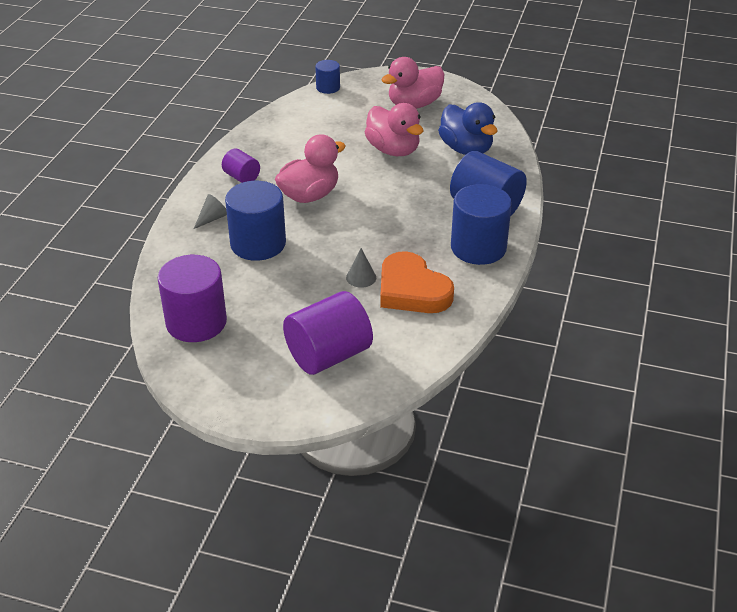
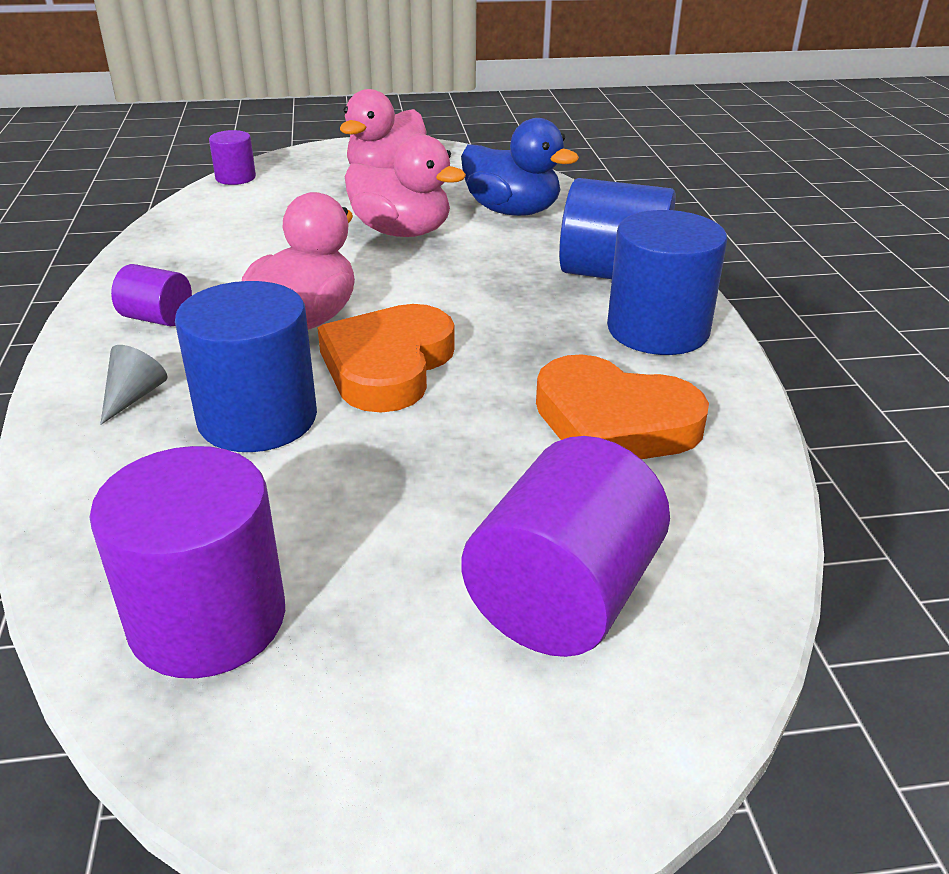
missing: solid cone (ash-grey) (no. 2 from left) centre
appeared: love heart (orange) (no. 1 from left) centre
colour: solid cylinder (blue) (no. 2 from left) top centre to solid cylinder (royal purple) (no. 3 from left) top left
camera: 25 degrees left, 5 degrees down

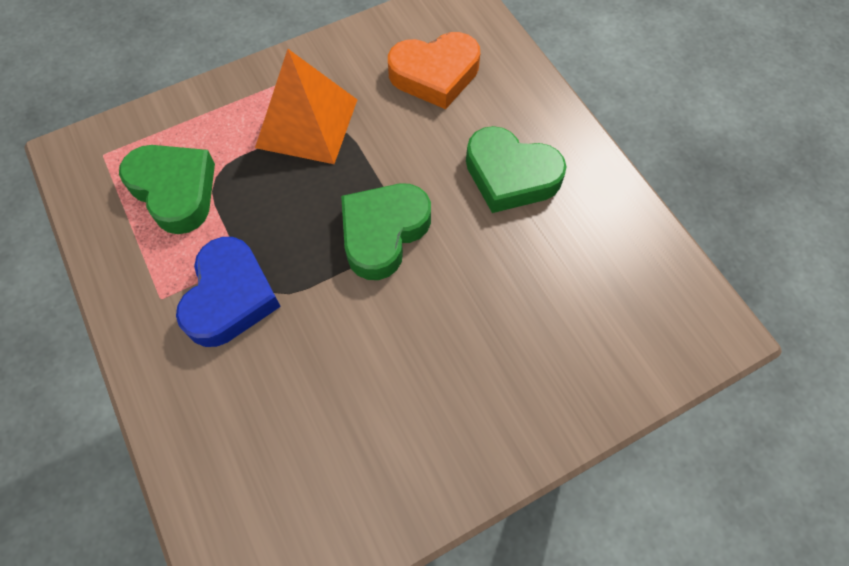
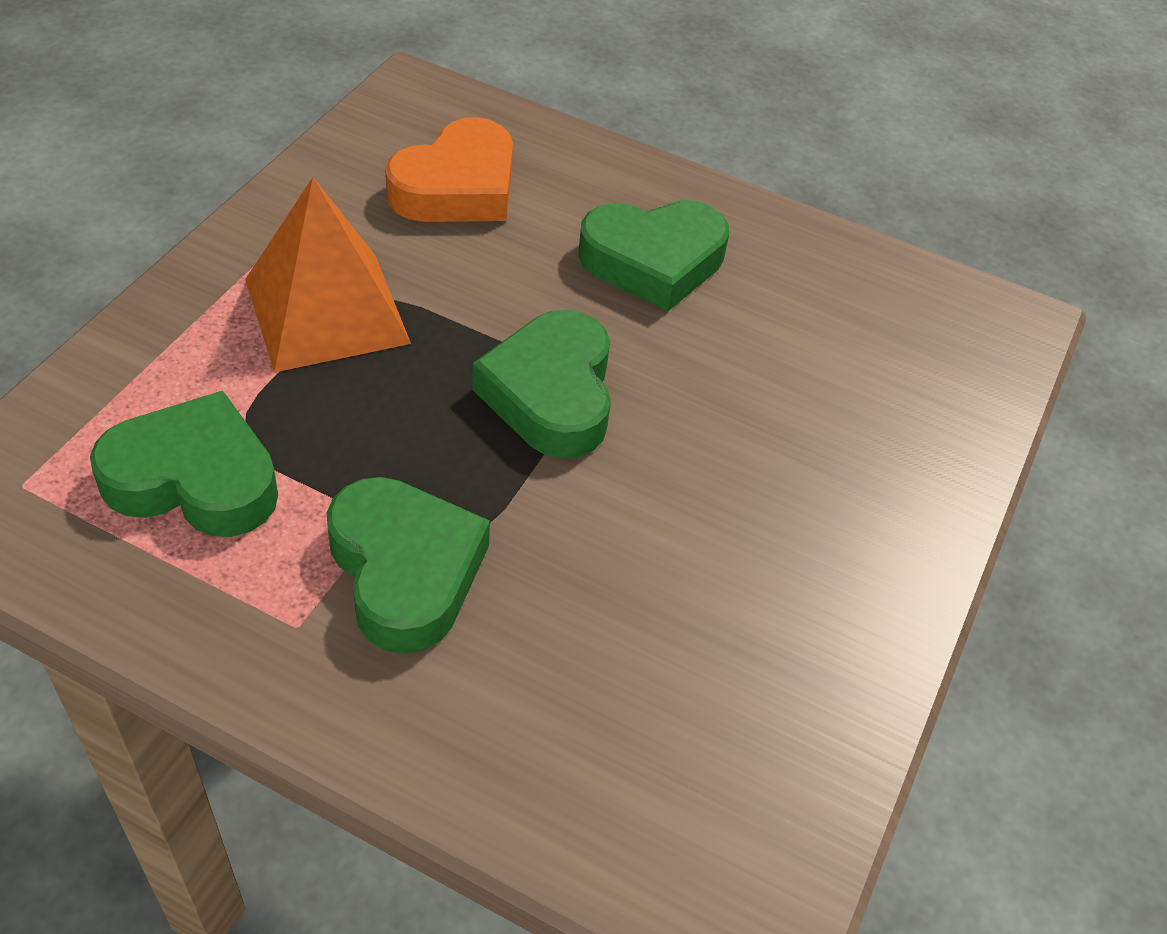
colour: love heart (blue) middle left to love heart (leaf-green) (no. 2 from left) centre
camera: 40 degrees left, 15 degrees down

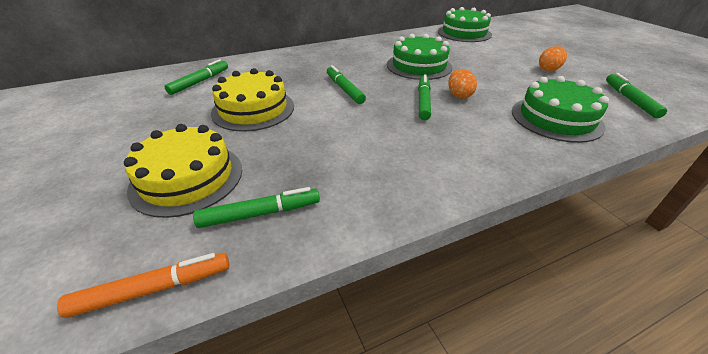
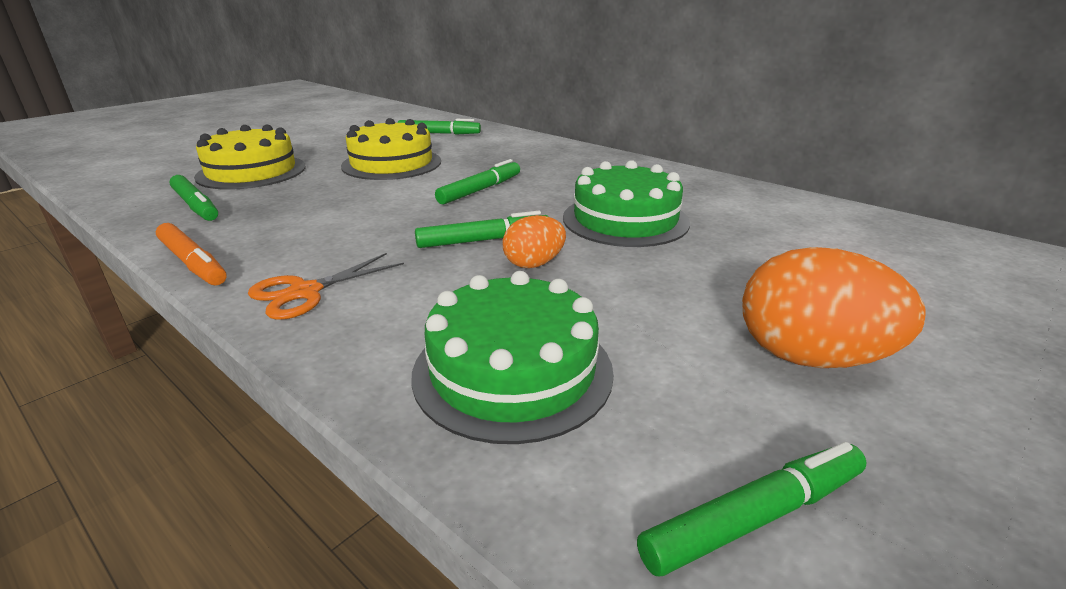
missing: gateau (leaf-green) (no. 2 from left) top centre
appeared: shears (orange) middle left
relocated: marker pen (orange) bottom left to middle left
size: toy egg (orange) (no. 2 from left) top right = middle right x1.75
camera: 65 degrees right, 10 degrees down

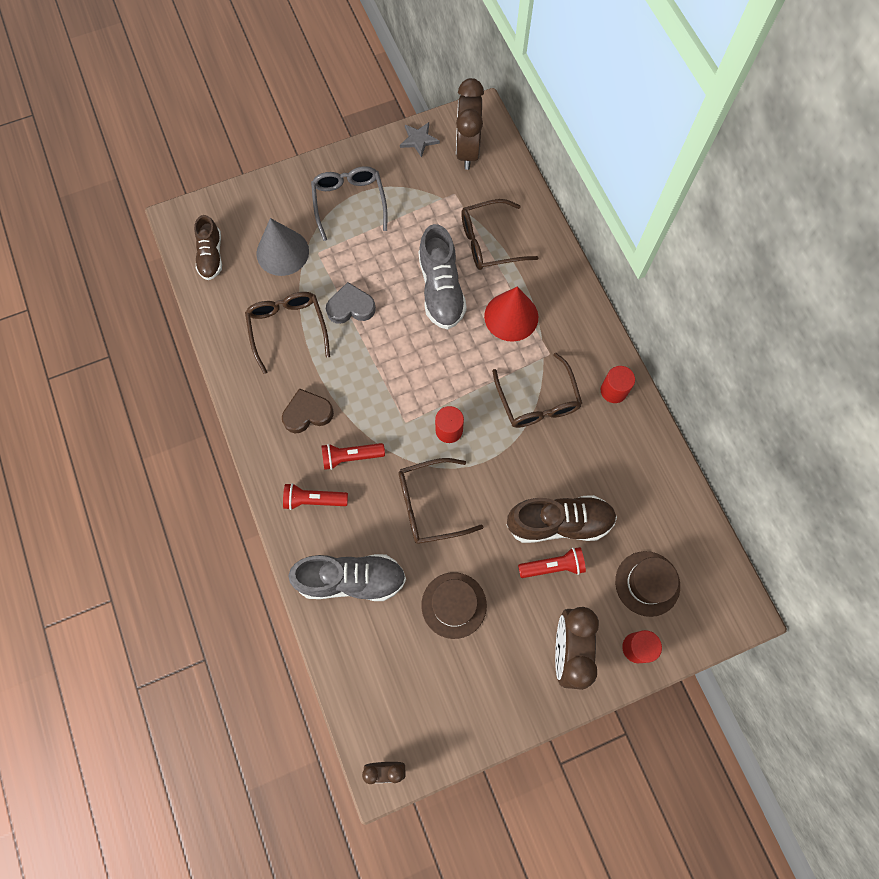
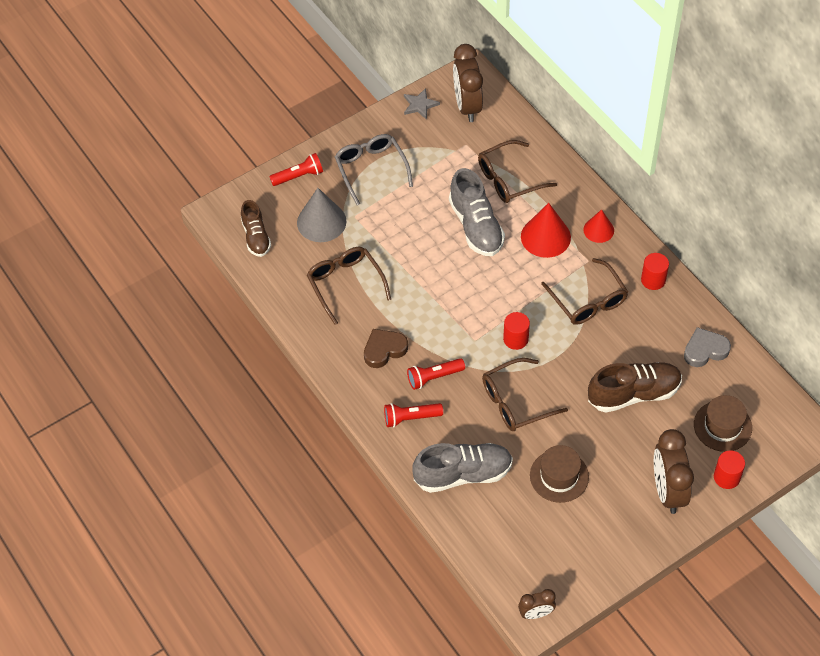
appeared: solid cone (crimson) (no. 2 from left) middle right
relocated: pocket torch (crimson) (no. 3 from left in the first image) centre to pocket torch (crimson) (no. 1 from left) top centre; love heart (ash-grey) centre to middle right
camera: 10 degrees left, 15 degrees down

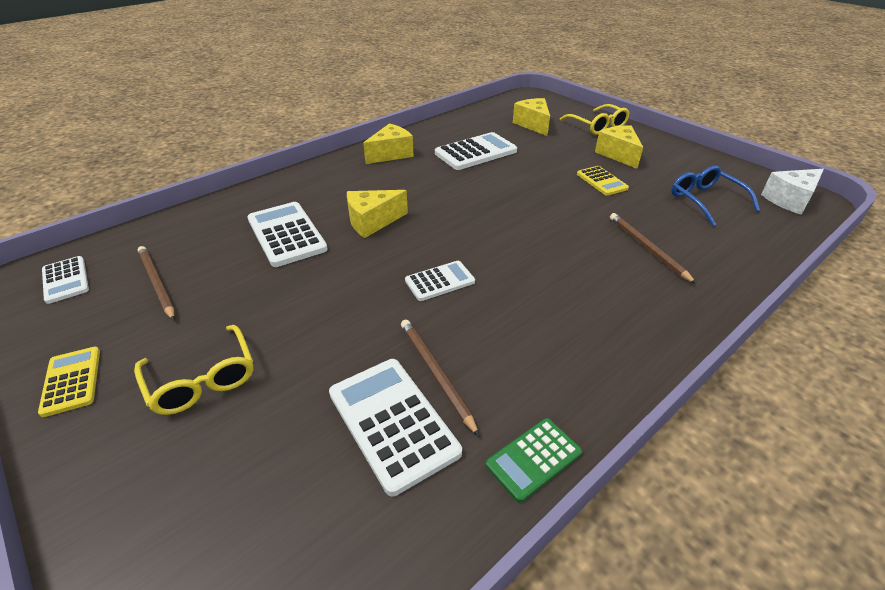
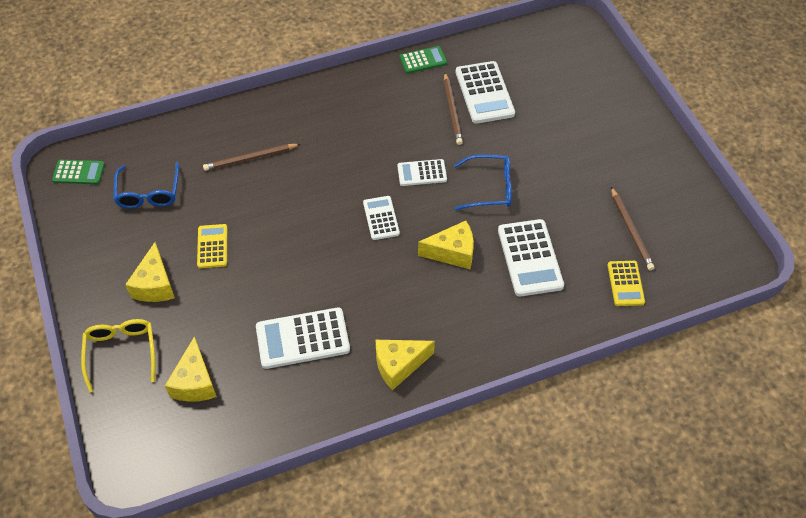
missing: eyeglasses (golden) (no. 1 from left) middle left
appeared: eyeglasses (blue) (no. 2 from left) centre
relocated: adding machine (pure white) (no. 1 from left in the first image) middle left to adding machine (pure white) (no. 2 from left) centre; adding machine (golden) (no. 1 from left in the first image) middle left to adding machine (golden) (no. 2 from left) middle right
exchanged: piece of cheese (pure white) top right to adding machine (leaf-green) (no. 1 from left) top left
spun: pencil (dark brown) (no. 3 from left in the first image) middle right = top left 75 degrees clockwise
camera: 160 degrees left, 15 degrees up

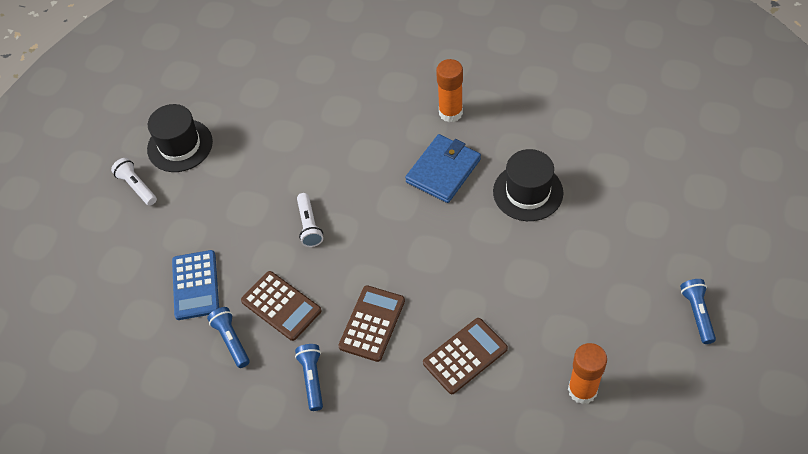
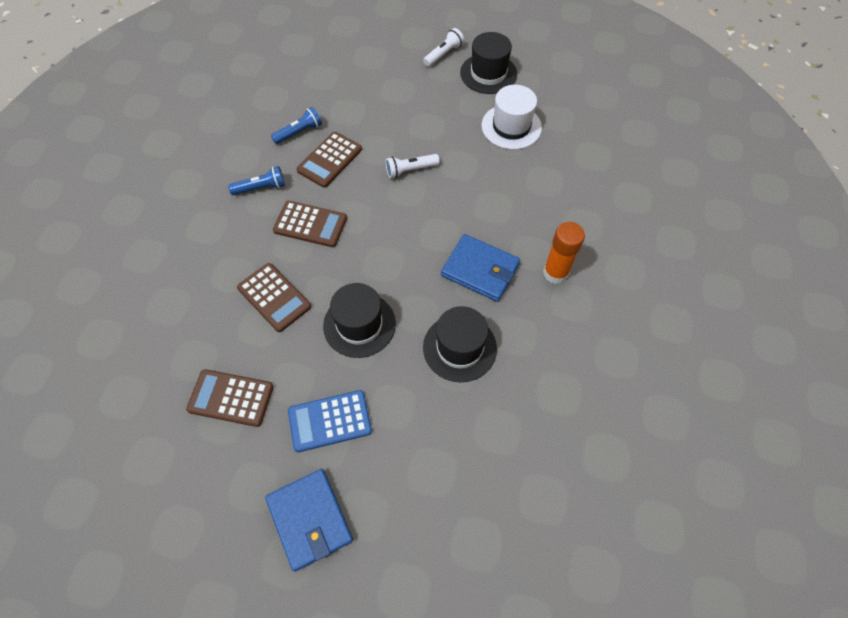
appeared: hat (black) (no. 1 from left) centre; hat (pure white) top centre
relocated: adding machine (blue) middle left to bottom centre
exchanged: glue stick (orange) (no. 2 from left) bottom right to adding machine (dark brown) (no. 1 from left) middle left; pocket torch (blue) (no. 3 from left) bottom right to card wallet (blue) (no. 1 from left) bottom centre
camera: 80 degrees right, 5 degrees up

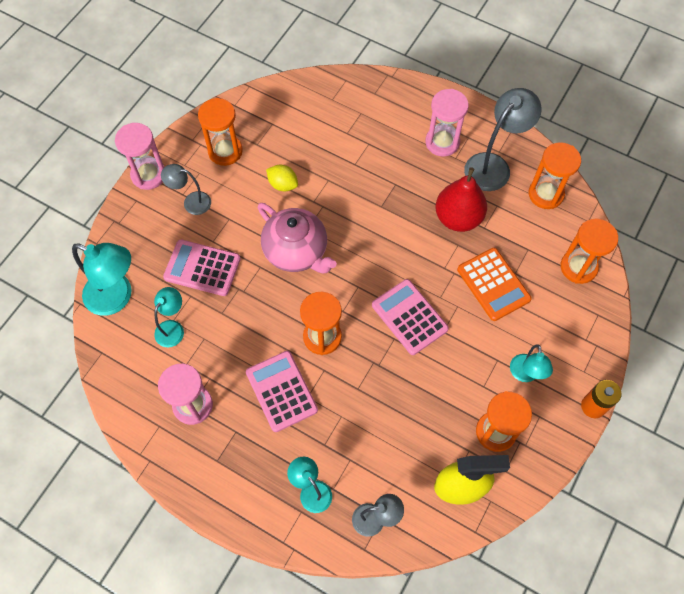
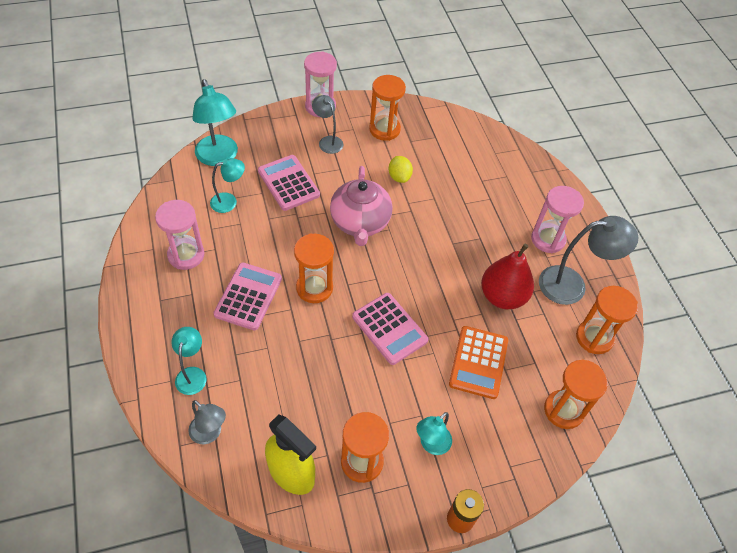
spun: adding machine (pink) (no. 3 from left) centre = centre 135 degrees clockwise
camera: 40 degrees right, 10 degrees down

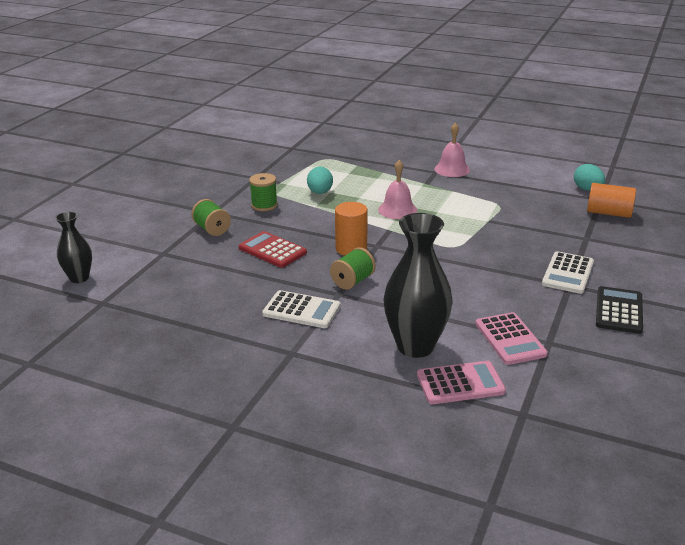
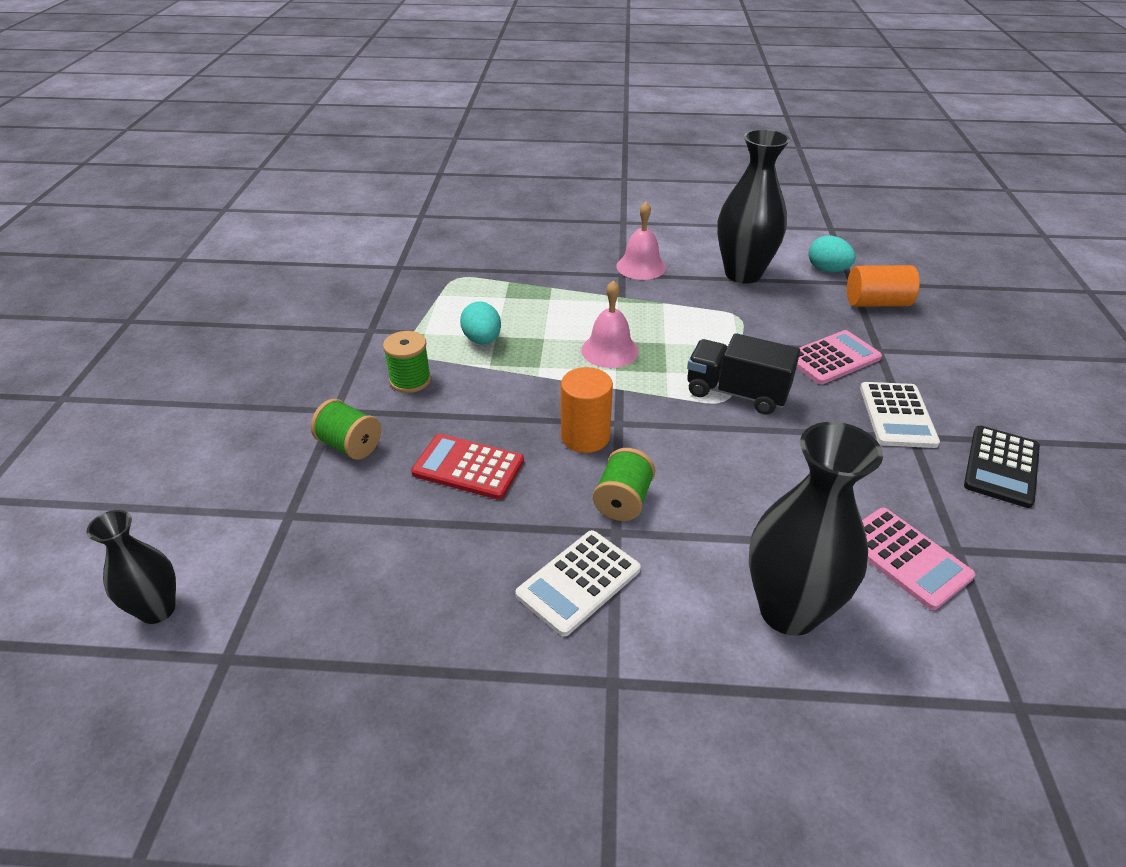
appeared: lorry (black) centre; flower vase (black) (no. 2 from left) top right
relocated: adding machine (pink) (no. 1 from left) bottom right to middle right
spun: adding machine (pure white) (no. 1 from left) centre = bottom centre 135 degrees clockwise; adding machine (black) middle right = middle right 150 degrees counterclockwise
camera: 20 degrees left, 10 degrees up

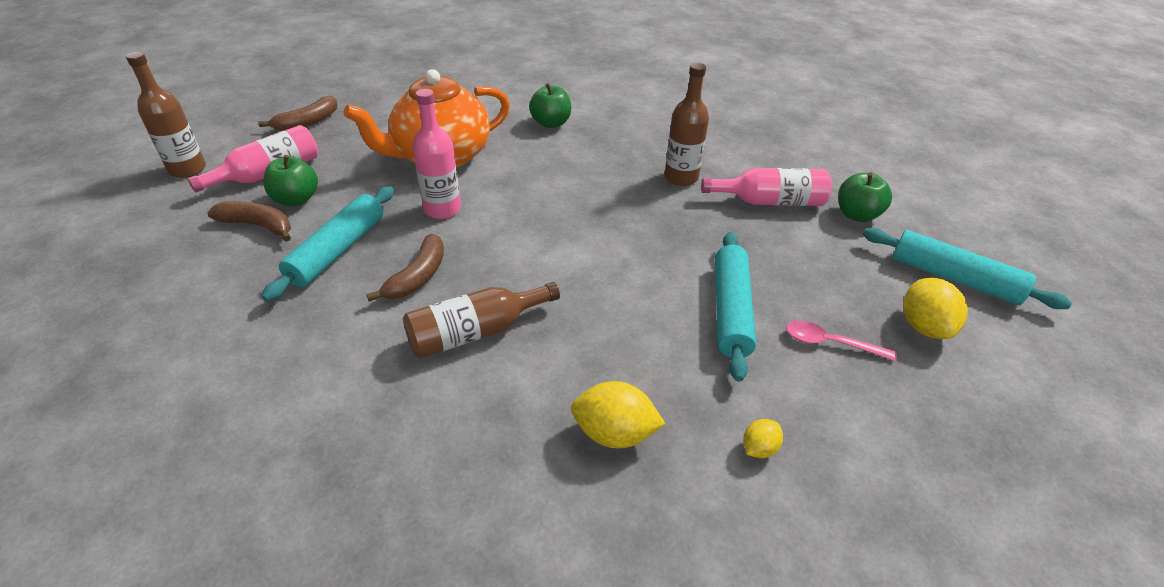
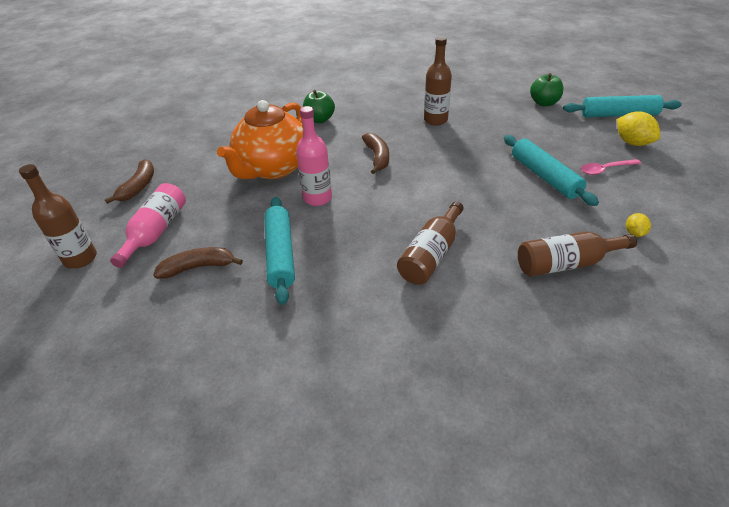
missing: toy apple (leaf-green) (no. 1 from left) top left; bottle (pink) (no. 3 from left) top centre
relocated: toy banana (dark brown) (no. 3 from left) centre to top centre
exchanged: citrus fruit (golden) (no. 1 from left) bottom centre to bottle (dark brown) (no. 4 from left) middle right
camera: 30 degrees left, 0 degrees up

